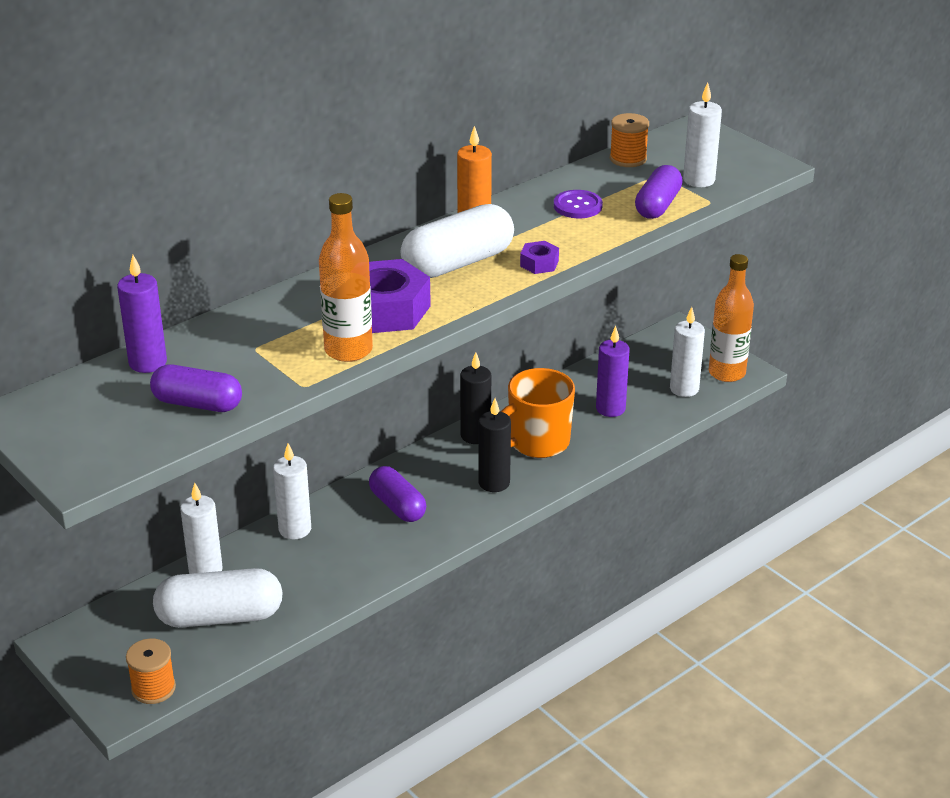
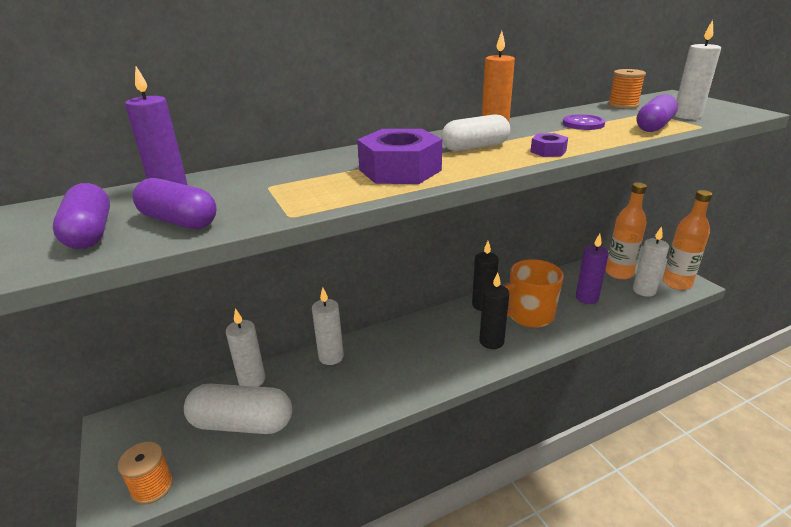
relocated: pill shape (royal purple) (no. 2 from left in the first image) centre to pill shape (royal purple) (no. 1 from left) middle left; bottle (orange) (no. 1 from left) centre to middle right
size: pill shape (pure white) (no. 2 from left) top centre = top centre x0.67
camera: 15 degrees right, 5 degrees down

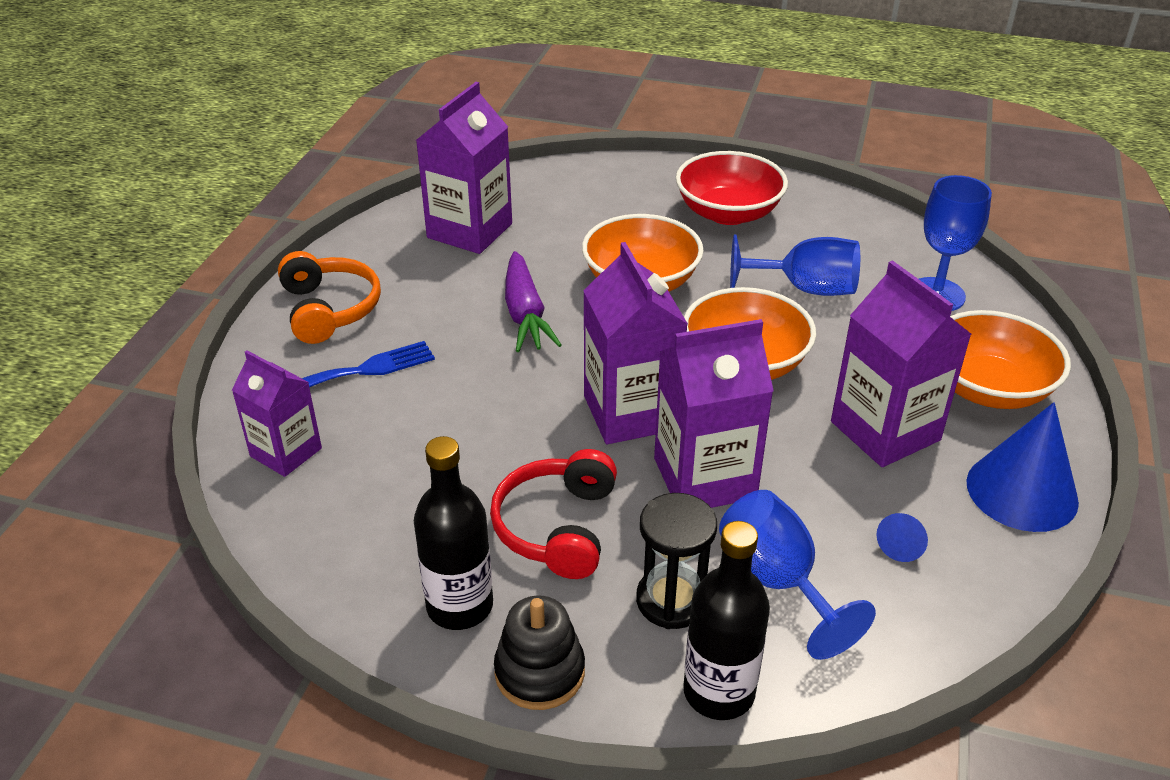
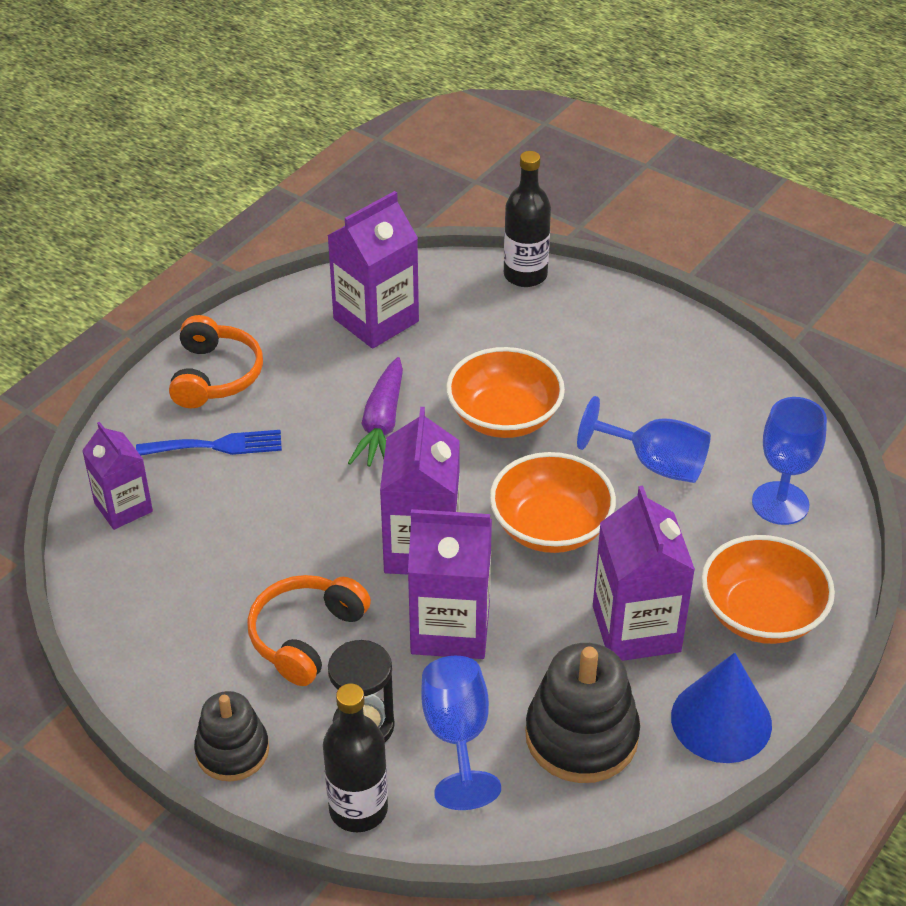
missing: bowl (crimson) top centre
relocated: bottle (black) (no. 1 from left in the first image) bottom centre to bottle (black) (no. 2 from left) top centre
exchanged: solid cone (blue) (no. 1 from left) bottom right to stacking toy (black) (no. 2 from left) bottom centre
colour: over-ear headphones (crimson) centre to over-ear headphones (orange) (no. 2 from left) bottom centre
camera: 20 degrees right, 5 degrees up

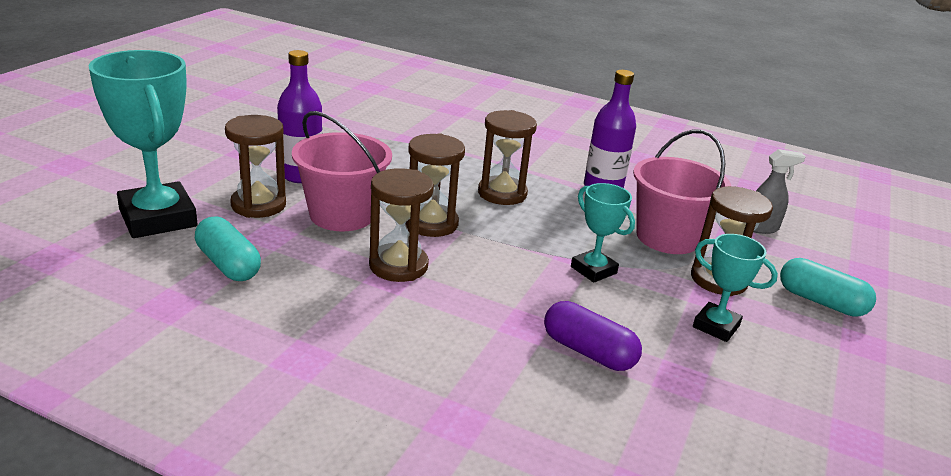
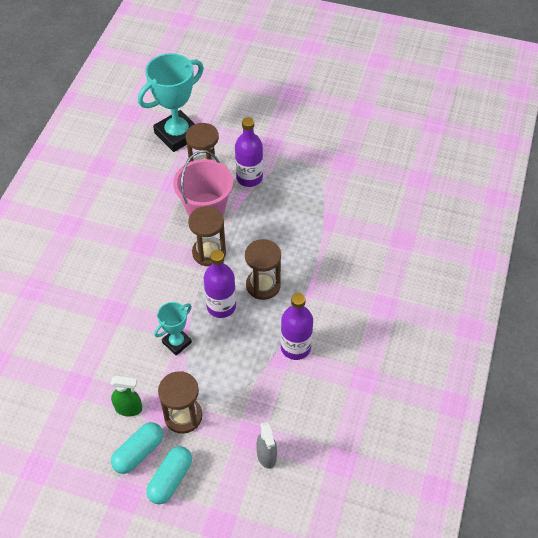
missing: sand timer (dark brown) (no. 2 from left) centre; pill shape (royal purple) bottom centre; sand bucket (pink) (no. 2 from left) middle right
appeared: bottle (royal purple) (no. 1 from left) centre
relocated: pill shape (teal) (no. 1 from left) middle left to bottom left
exchanged: prize cup (teal) (no. 3 from left) middle right to spray cleaner (leaf-green) bottom left
camera: 85 degrees right, 25 degrees up

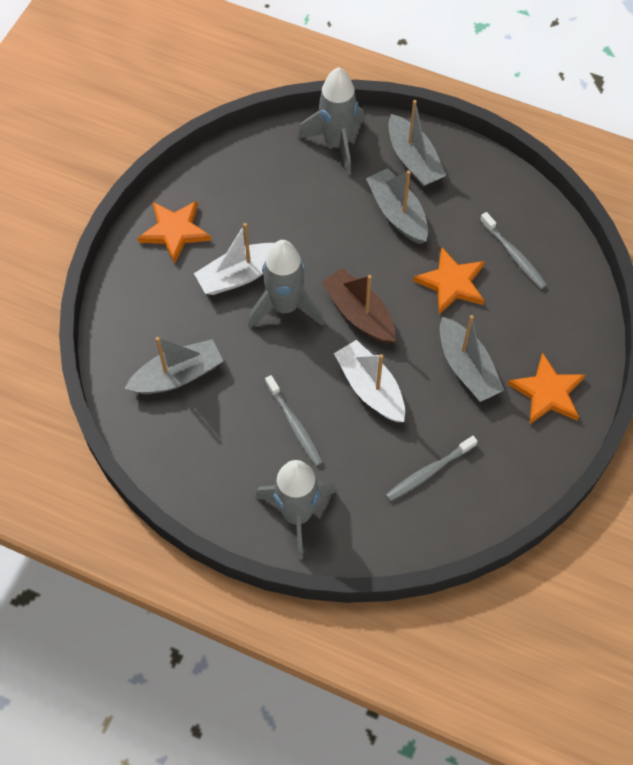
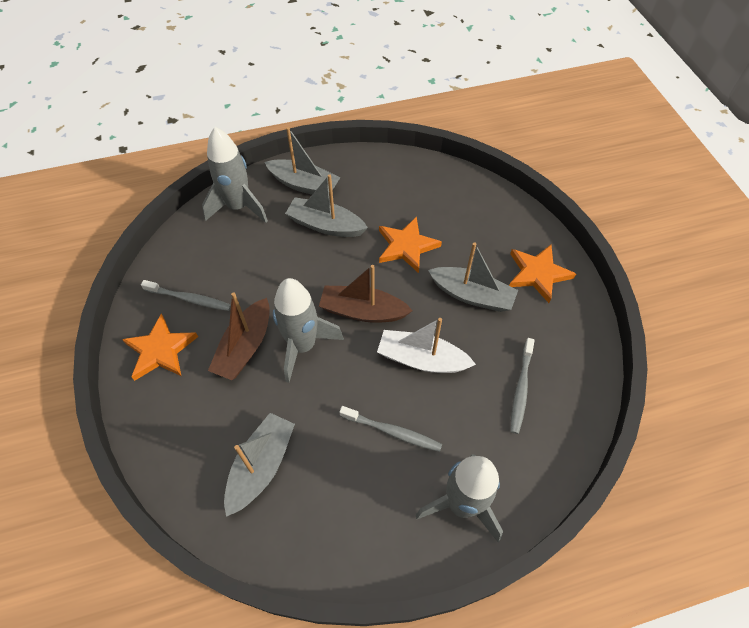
relocated: dental brush (ash-grey) (no. 3 from left in the first image) top right to dental brush (ash-grey) (no. 1 from left) middle left
colour: toy boat (pure white) (no. 1 from left) centre to toy boat (dark brown) (no. 1 from left) middle left
camera: 40 degrees left, 5 degrees down

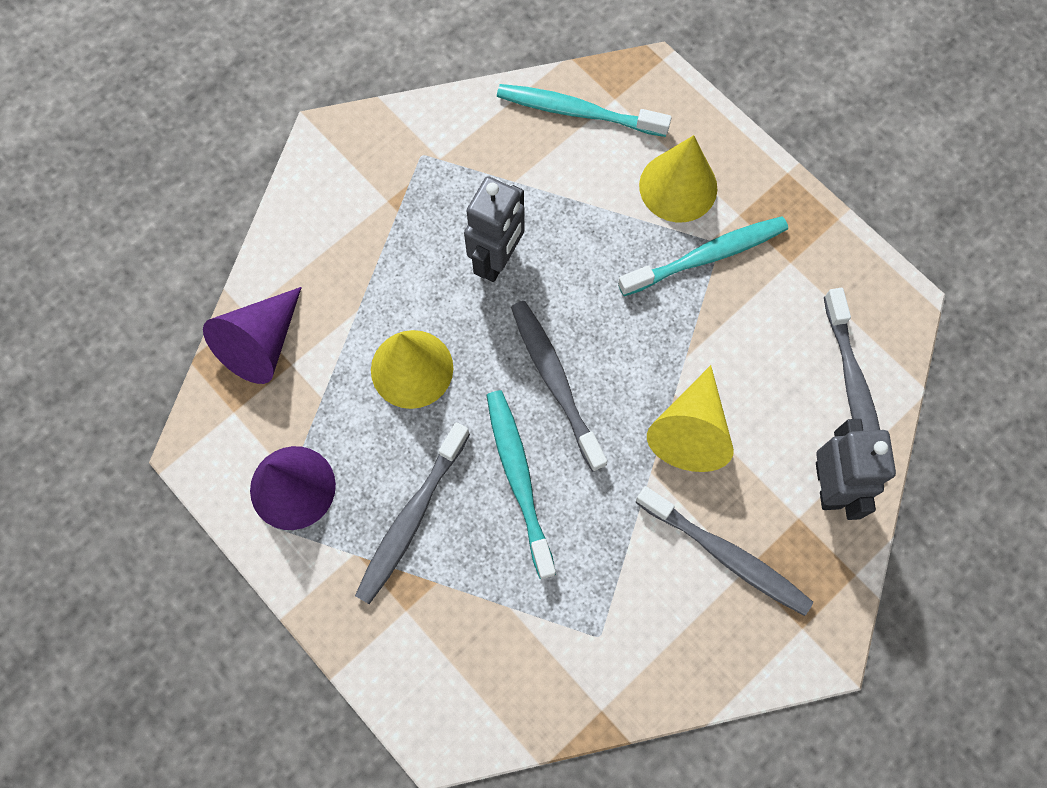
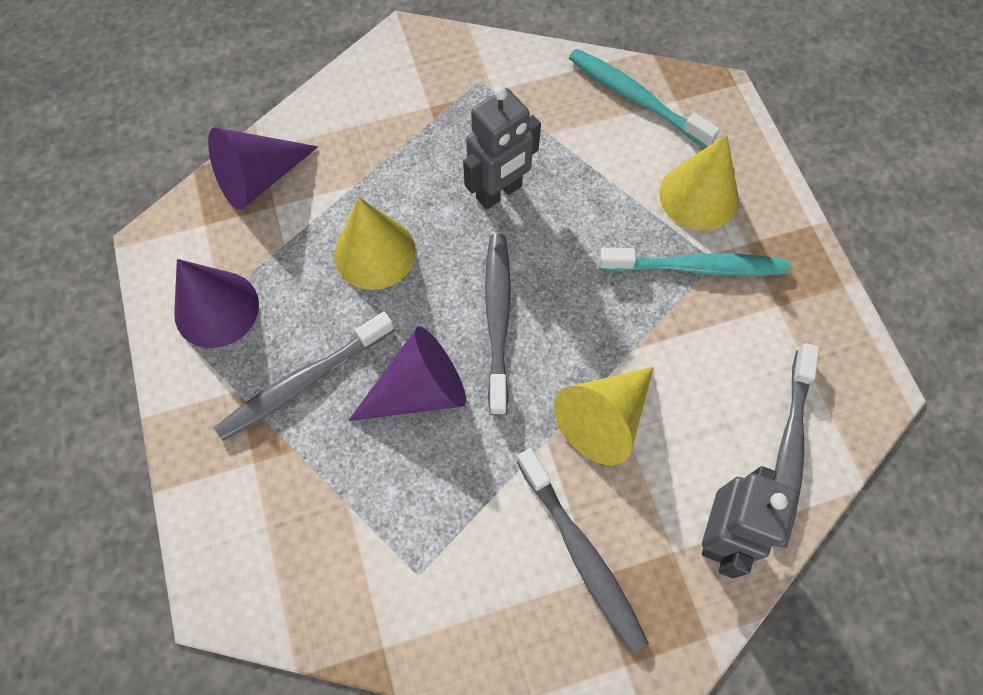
exchanged: dental brush (teal) (no. 1 from left) centre to solid cone (royal purple) (no. 3 from left) centre
camera: 25 degrees right, 5 degrees down

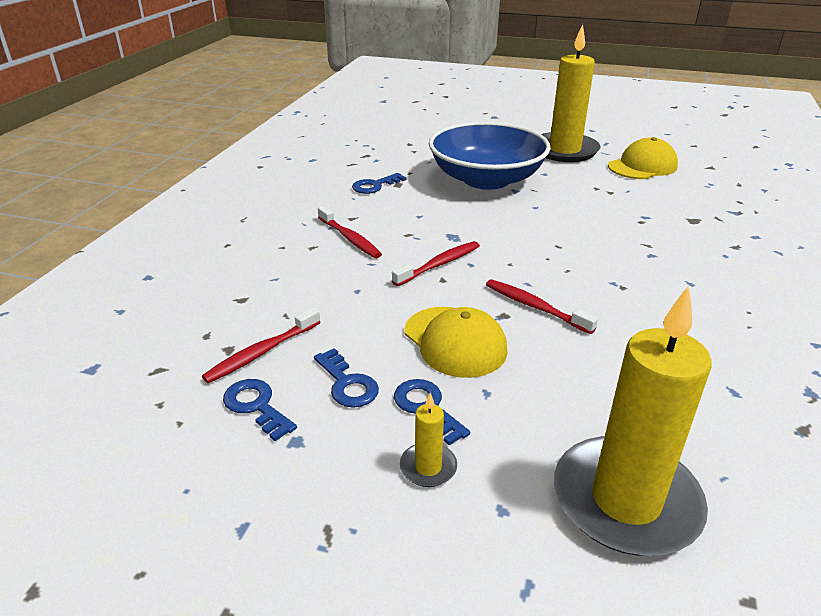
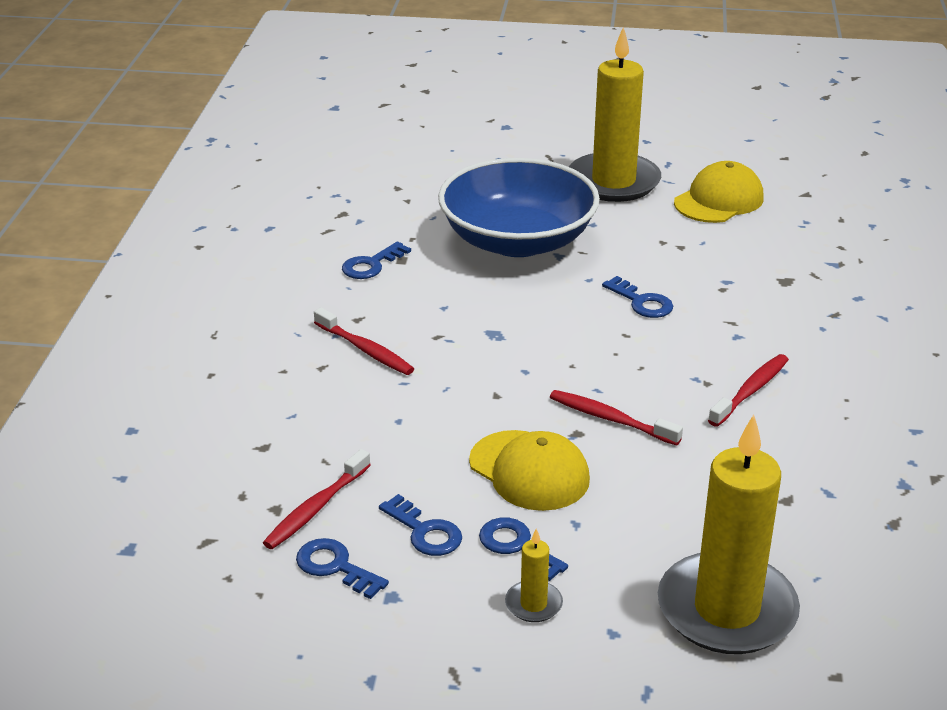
appeared: latchkey (blue) (no. 5 from left) middle right
relocated: dental brush (crimson) (no. 3 from left in the first image) centre to dental brush (crimson) (no. 4 from left) middle right
camera: 10 degrees left, 0 degrees up

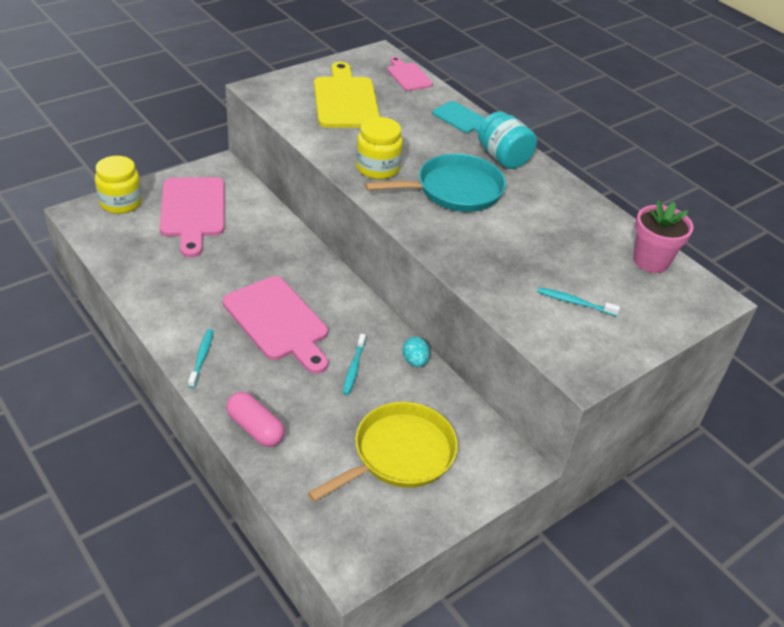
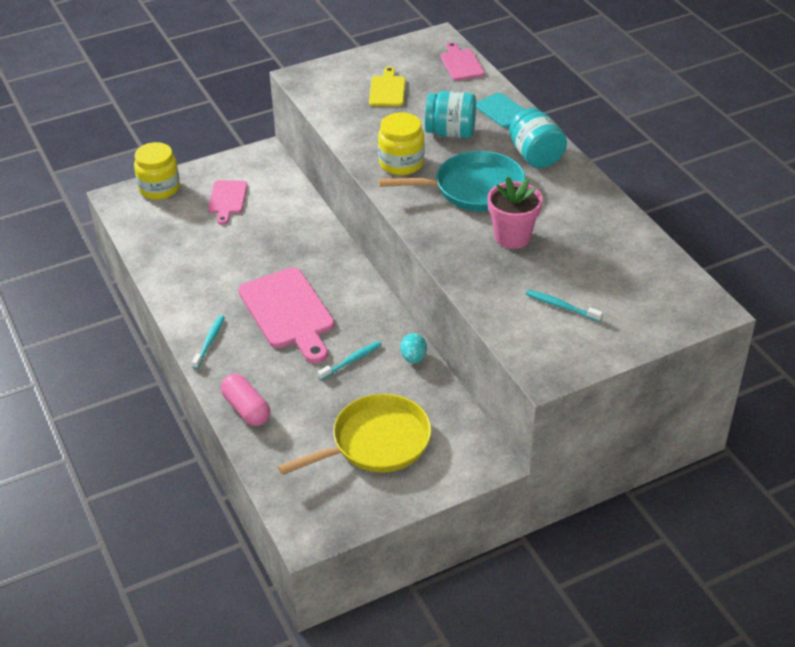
appeared: jar (teal) (no. 1 from left) top centre
relocated: flower pot (pink) middle right to top centre
spun: dental brush (teal) (no. 2 from left) centre = centre 150 degrees counterclockwise
size: cutting board (pink) (no. 1 from left) middle left = top left x0.55; cutting board (golden) top centre = top centre x0.55
camera: 15 degrees right, 0 degrees up

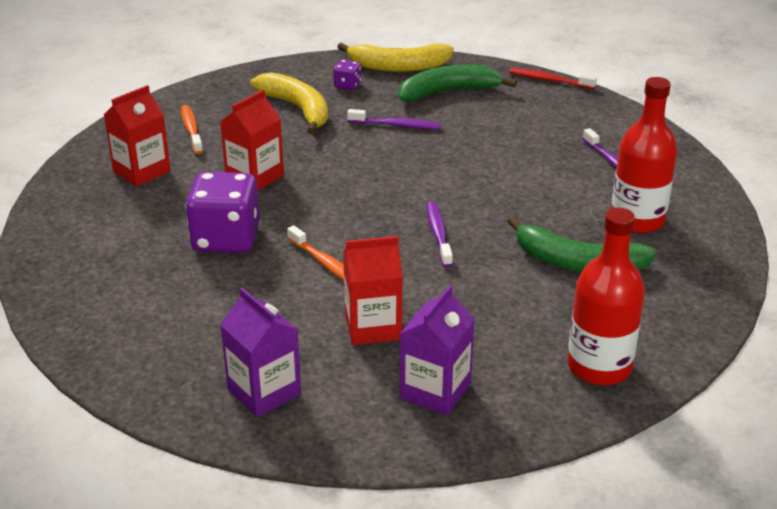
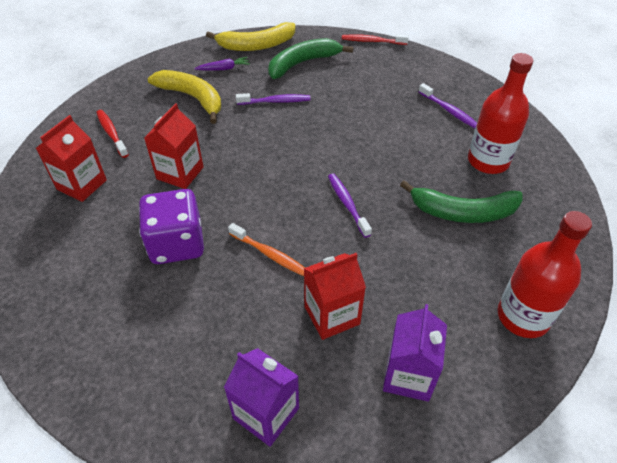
exchanged: dice (royal purple) (no. 2 from left) top centre to carrot (royal purple) top centre
colour: dental brush (orange) (no. 1 from left) top left to dental brush (crimson) (no. 1 from left) top left
camera: 15 degrees left, 15 degrees up

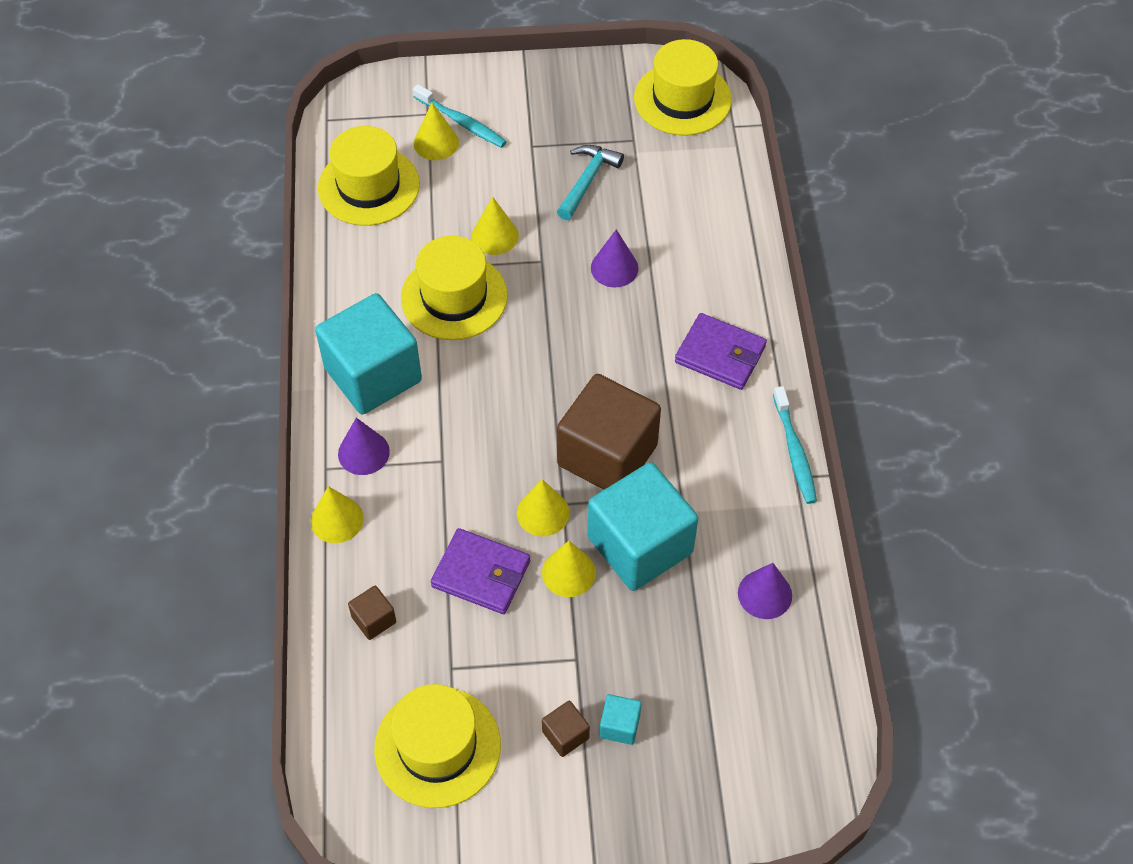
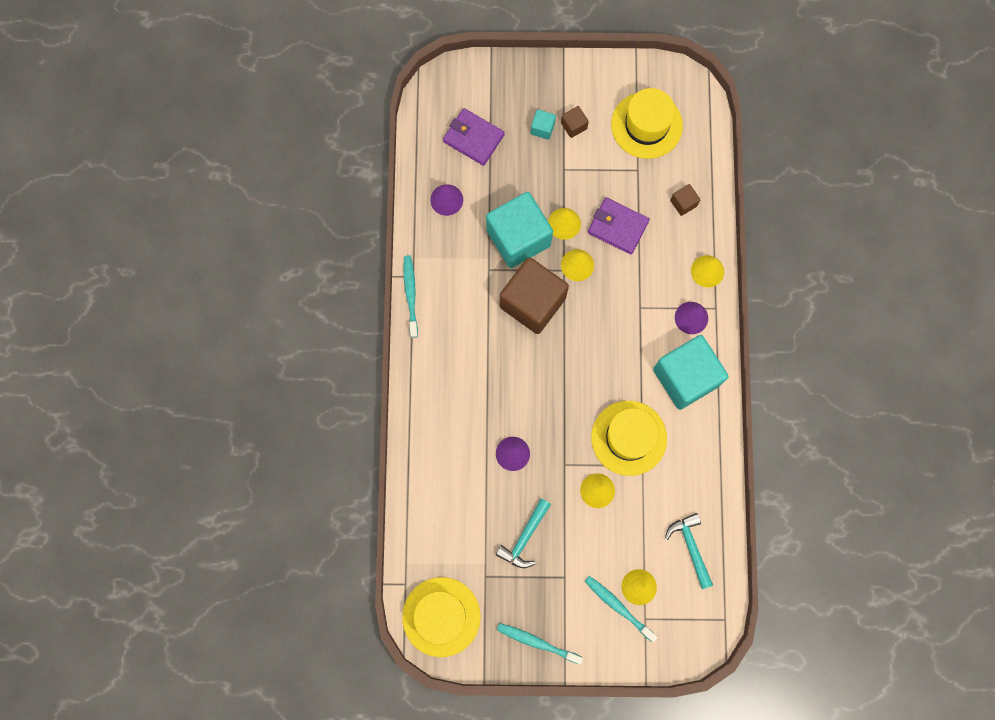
appeared: dental brush (teal) (no. 2 from left) bottom centre
relocated: card wallet (royal purple) (no. 2 from left in the first image) centre to card wallet (royal purple) (no. 1 from left) top centre
exchanged: hat (golden) (no. 1 from left) top left to hammer (teal) (no. 2 from left) bottom right
camera: 175 degrees left, 20 degrees up

